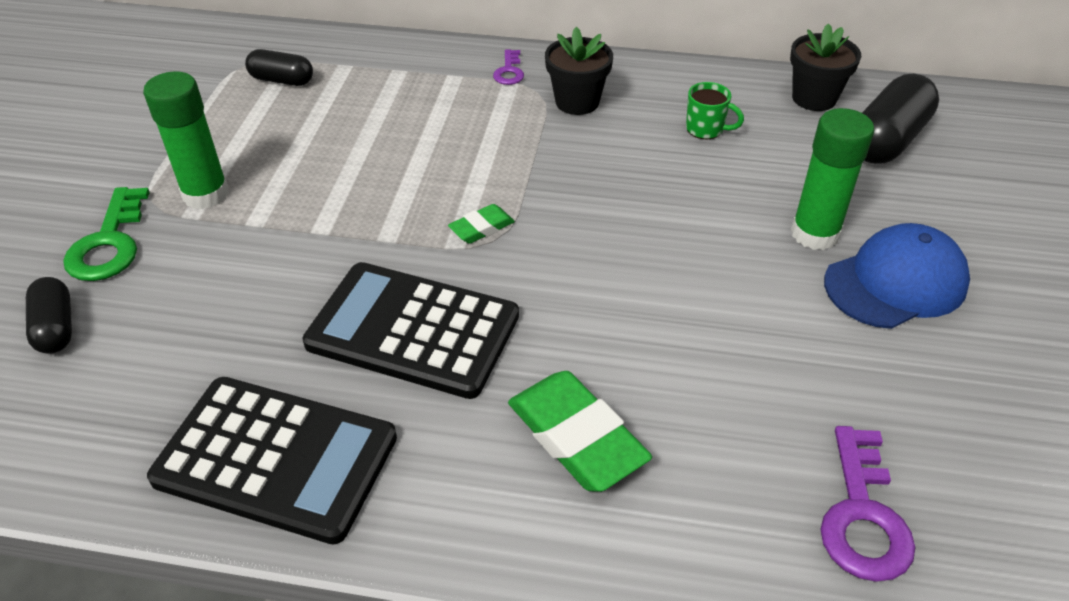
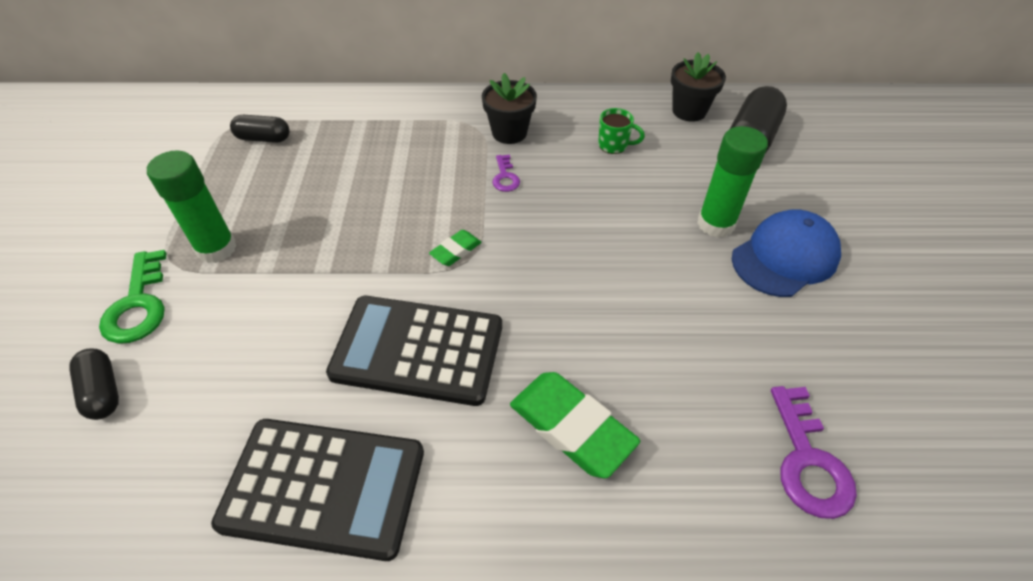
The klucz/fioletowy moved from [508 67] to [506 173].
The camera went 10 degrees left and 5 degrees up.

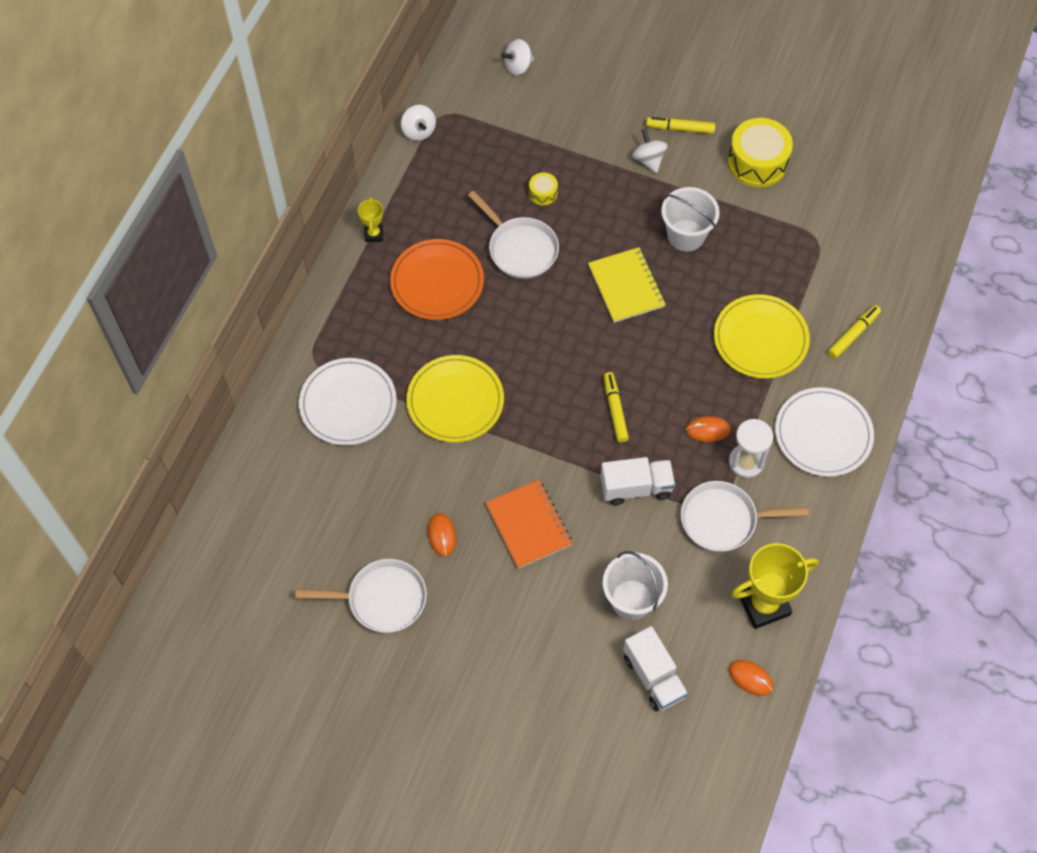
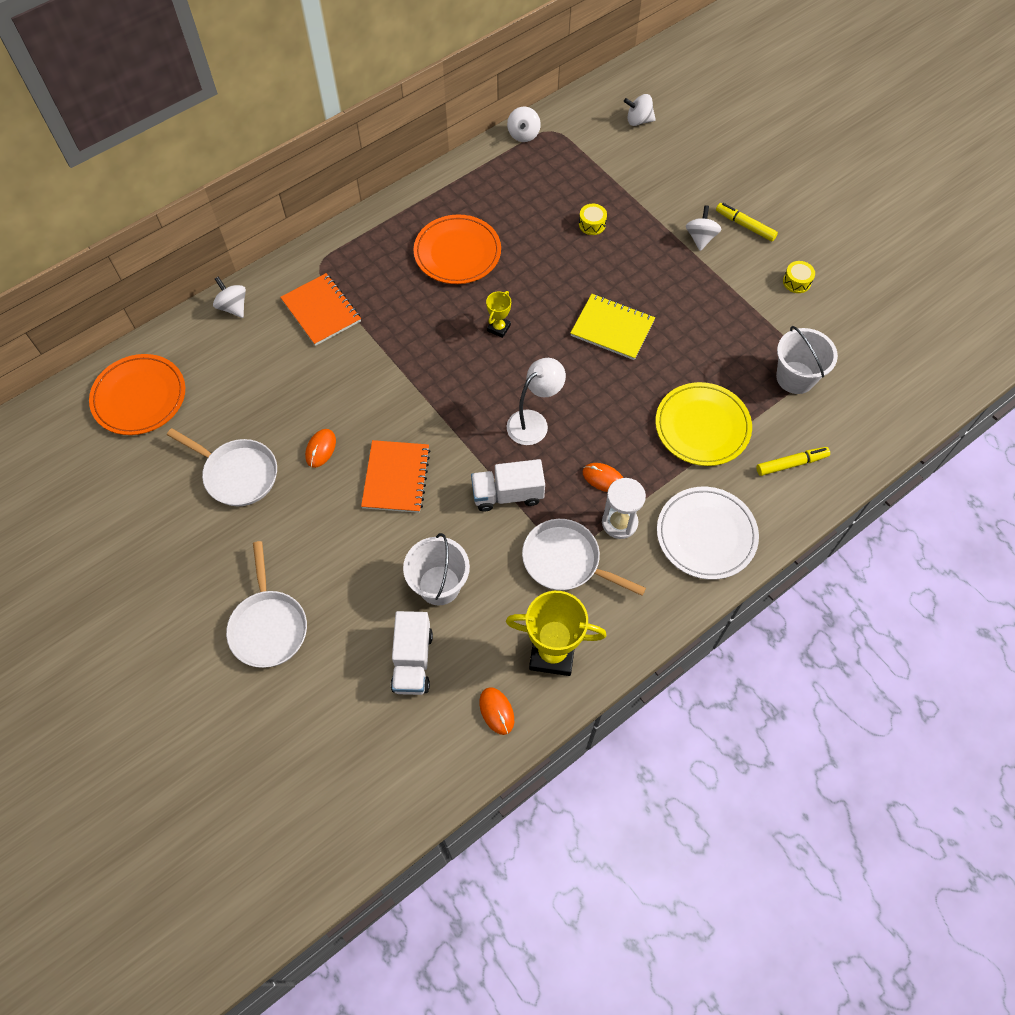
The bęben/żółty at [760 152] changed to 0.47 times the size.
The wiadro/biały moved from [690 219] to [807 360].
The patelnia/biały moved from [513 235] to [266 604].
The puchar/żółty moved from [370 219] to [498 314].
The zeszyt/żółty at [627 285] turned 75 degrees counterclockwise.
The talerz/żółty at [455 398] disappeared.
The talerz/biały at [348 401] was replaced by the zeszyt/pomarańczowy at [320 309].
The flamaster/żółty at [616 407] was replaced by the lampka/biały at [536 401].
The ciężarówka/biały at [637 481] turned 150 degrees clockwise.
The bączek/biały at [229 297] appeared.
The talerz/pomarańczowy at [137 394] appeared.
The camera went 30 degrees right and 0 degrees up.

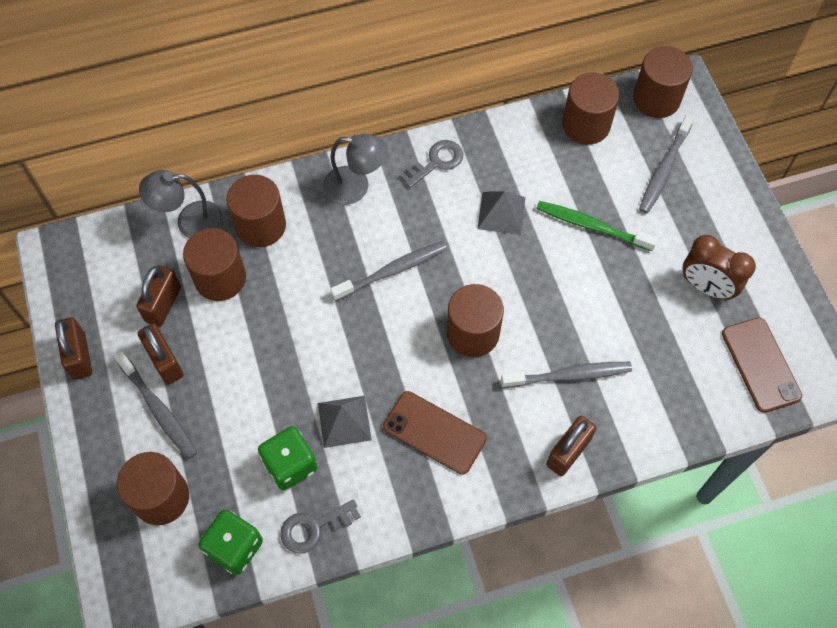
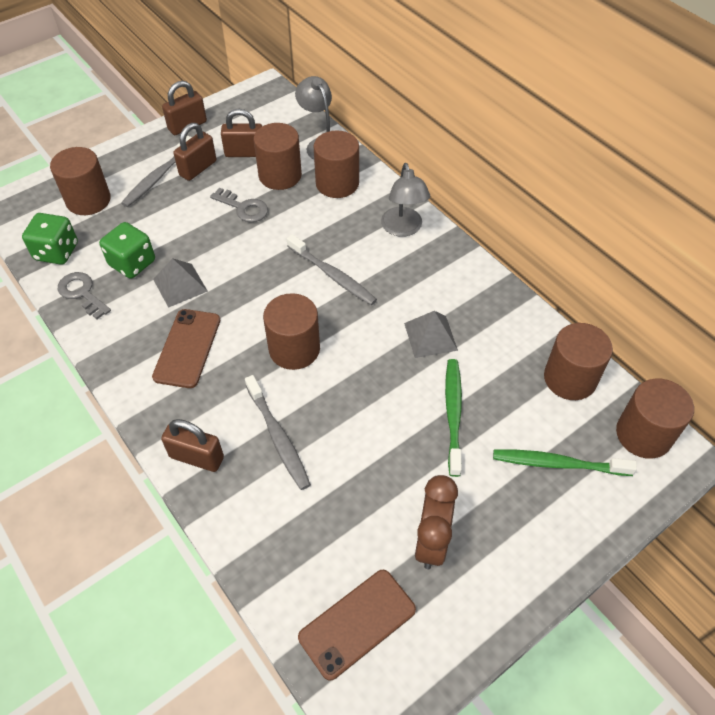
The szczoteczka do zębów/szary at [666 164] became the szczoteczka do zębów/zielony at [565 462].
The klucz/szary moved from [431 164] to [239 205].
The camera went 70 degrees right and 10 degrees down.

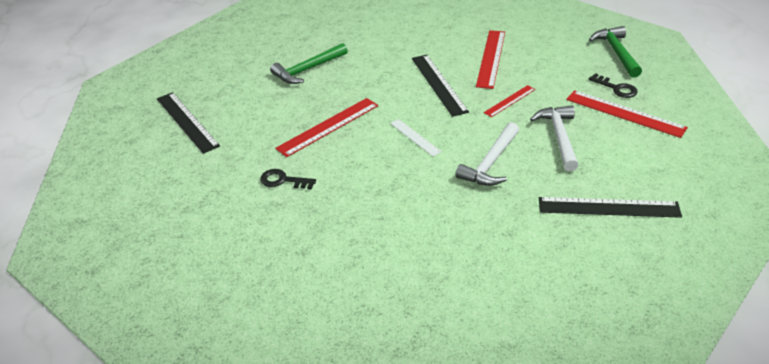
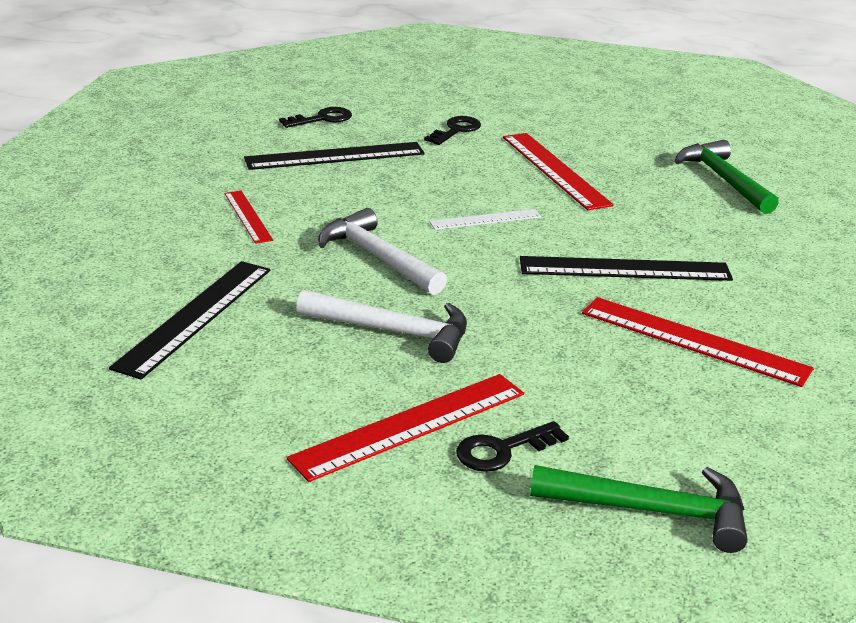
The linijka/czerwony moved from [509 101] to [248 217].
The linijka/czarny moved from [188 123] to [334 156].
The klucz/czarny at [315 117] appeared.
The camera went 105 degrees right and 10 degrees down.

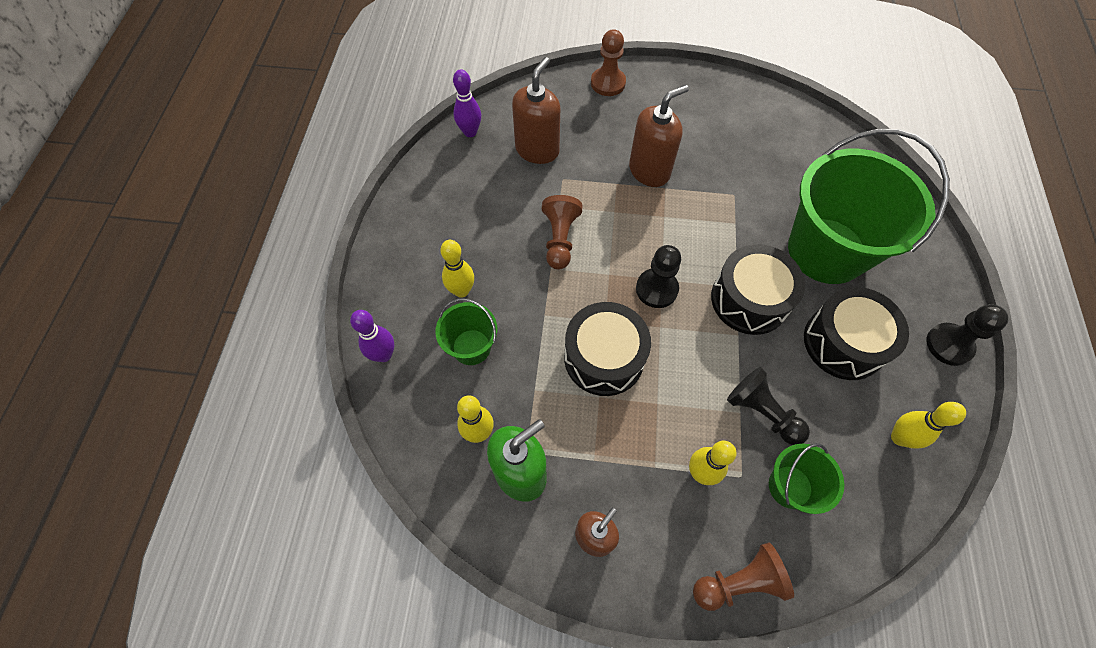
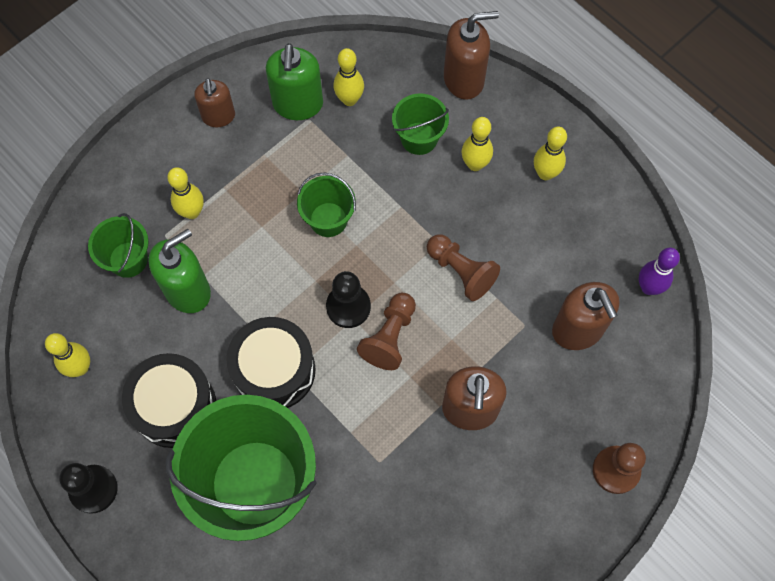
The bęben/czarny at [607 349] was replaced by the wiadro/zielony at [326 204].
The kręgiel/fioletowy at [372 336] was replaced by the dozownik mydła/brązowy at [471 55].
The pionek/czarny at [768 406] was replaced by the dozownik mydła/zielony at [179 271].
The pionek/brązowy moved from [743 576] to [386 331].
The kręgiel/żółty at [550 153] appeared.
The camera went 130 degrees right and 5 degrees up.

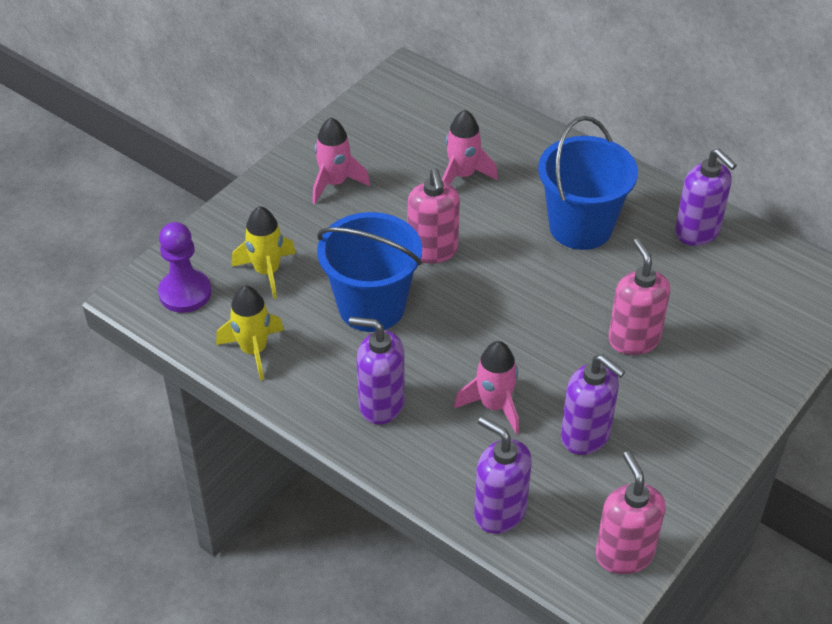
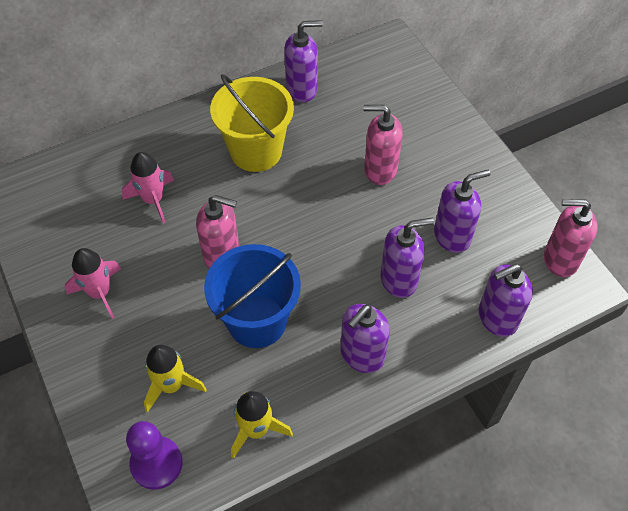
The wiadro/niebieski at [588 183] became the wiadro/żółty at [252 123].
The rakieta/różowy at [486 387] was replaced by the dozownik mydła/fioletowy at [407 258].
The camera went 65 degrees left and 10 degrees up.

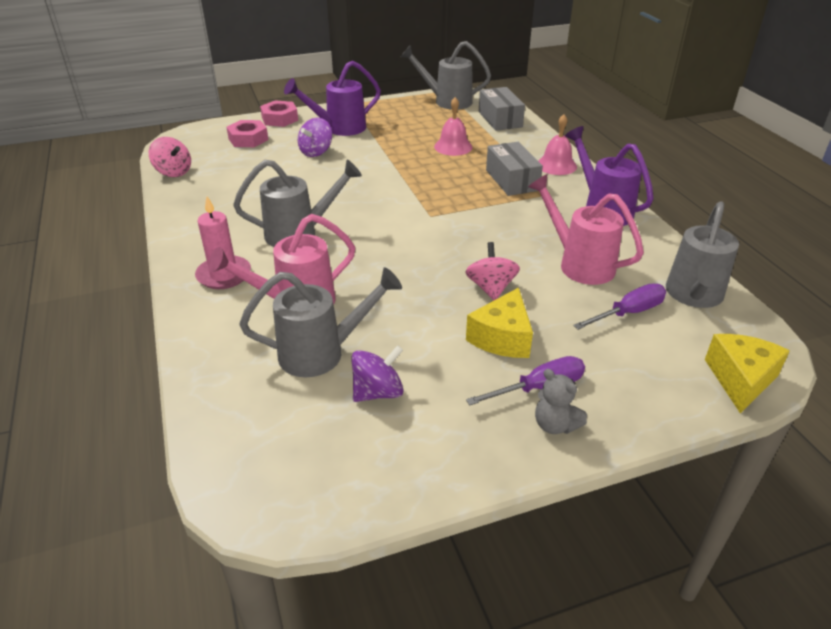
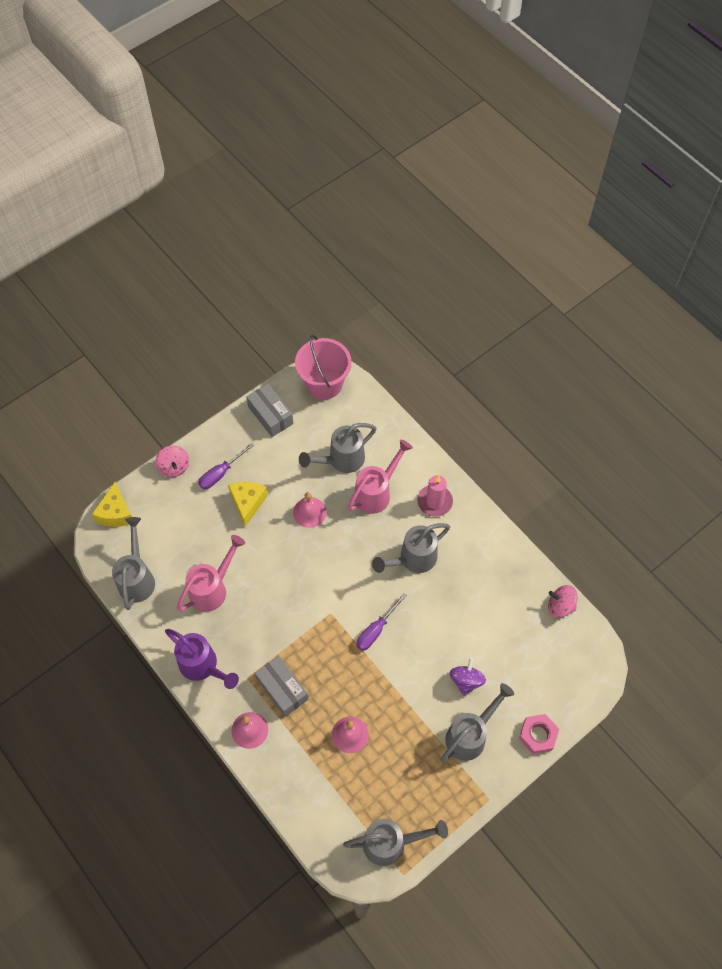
The konewka/fioletowy at [332 98] became the konewka/szary at [477 723].
The pudełko/szary moved from [502 109] to [269 410].
The nakrętka/różowy at [247 133] disappeared.
The konewka/różowy at [586 229] turned 75 degrees counterclockwise.
The bączek/różowy moved from [492 271] to [172 461].
The śrubokręt/fioletowy moved from [619 306] to [381 622].
The bączek/fioletowy at [377 373] disappeared.
The miś/szary at [561 401] disappeared.
The wiadro/różowy at [323 367] appeared.
The dzwonek/różowy at [310 510] appeared.
The camera went 160 degrees right and 25 degrees up.

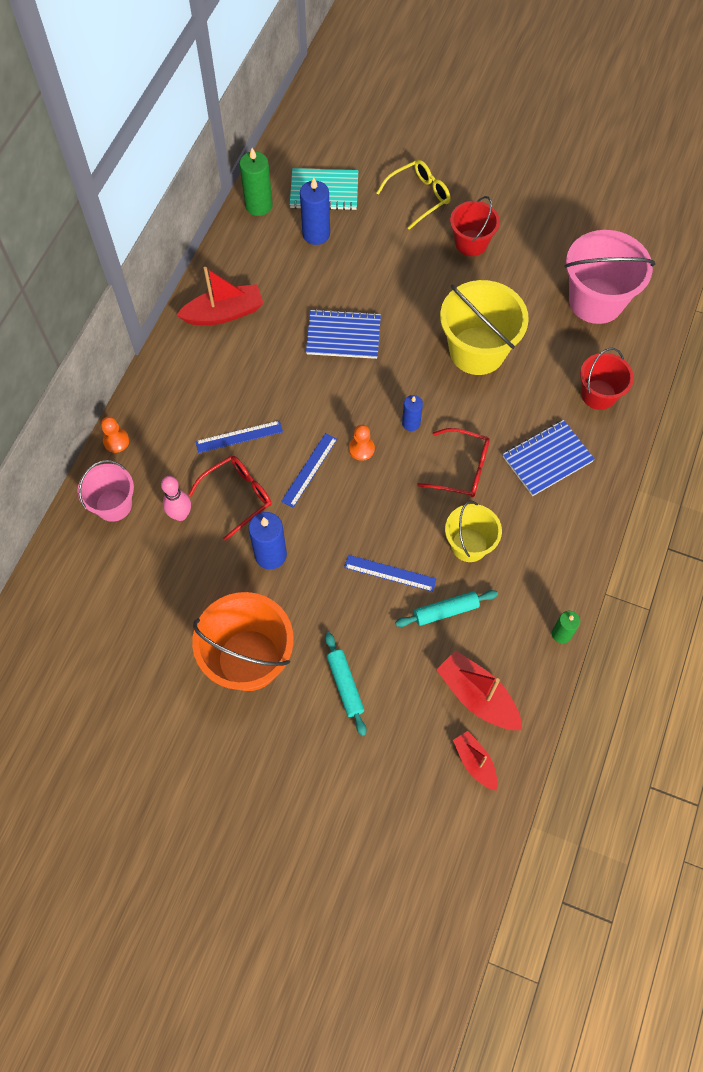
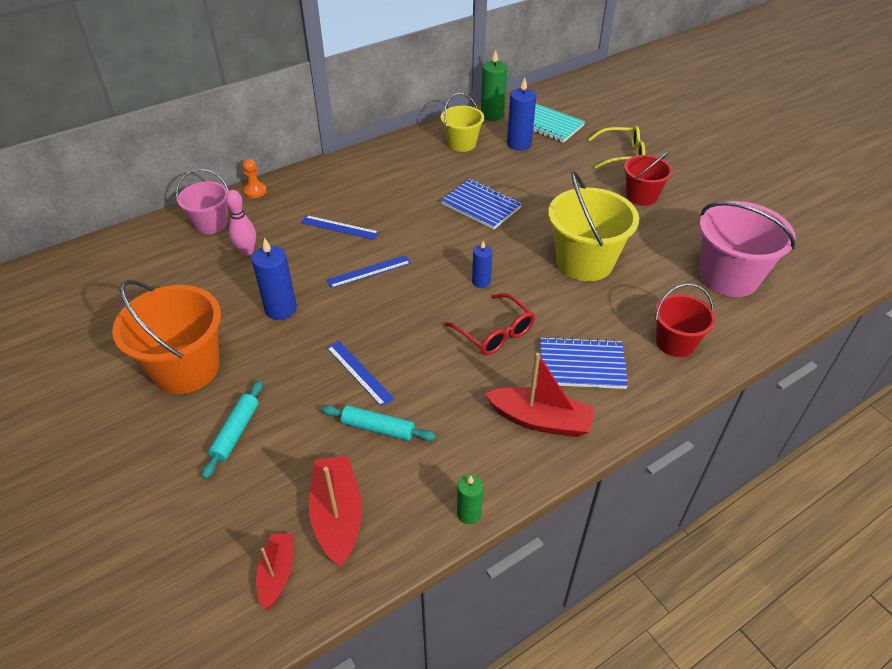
The łódka/czerwony moved from [220 296] to [540 395].
The pionek/pomarańczowy at [362 443] disappeared.
The okulary/czerwony at [230 498] disappeared.
The wiadro/żółty moved from [473 531] to [462 122].
The camera went 35 degrees right and 20 degrees down.

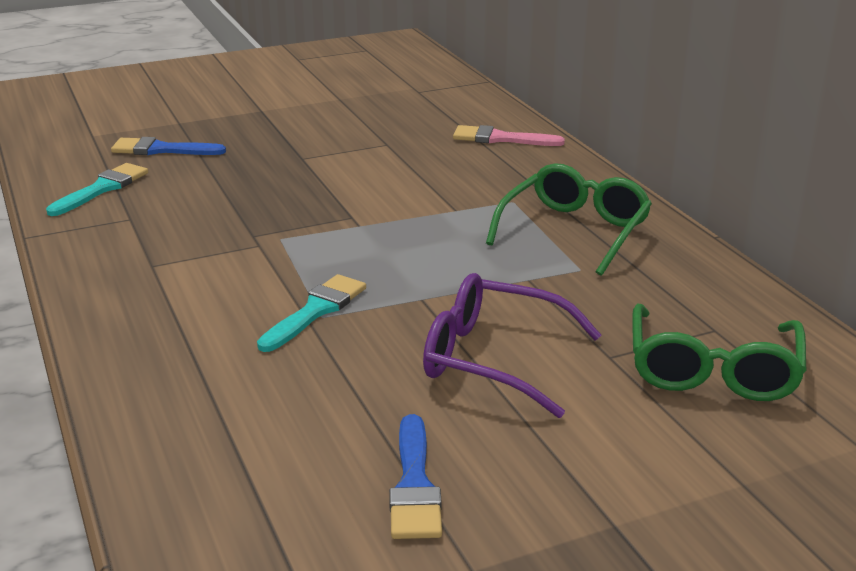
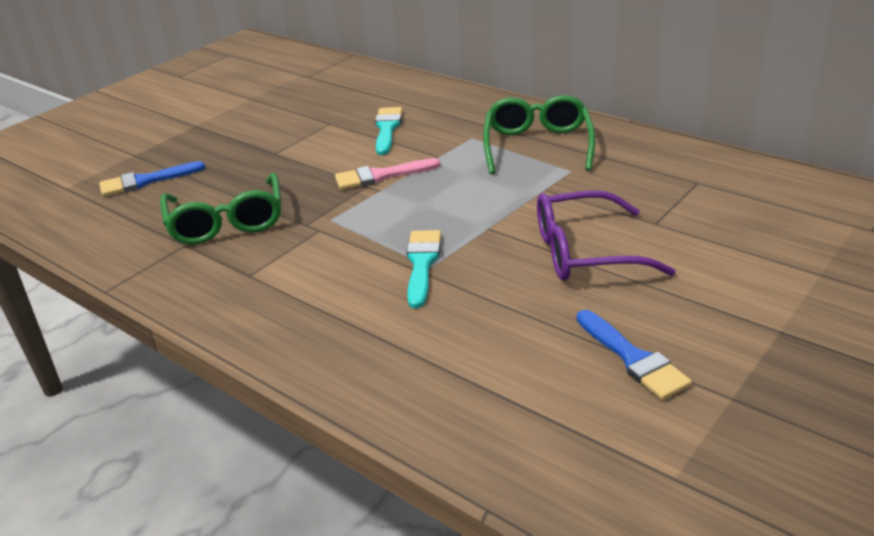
The pędzel/różowy moved from [509 135] to [387 174].
The pędzel/turkusowy moved from [97 189] to [388 131].
The okulary/zielony moved from [719 352] to [220 209].
The camera went 25 degrees left and 5 degrees up.

